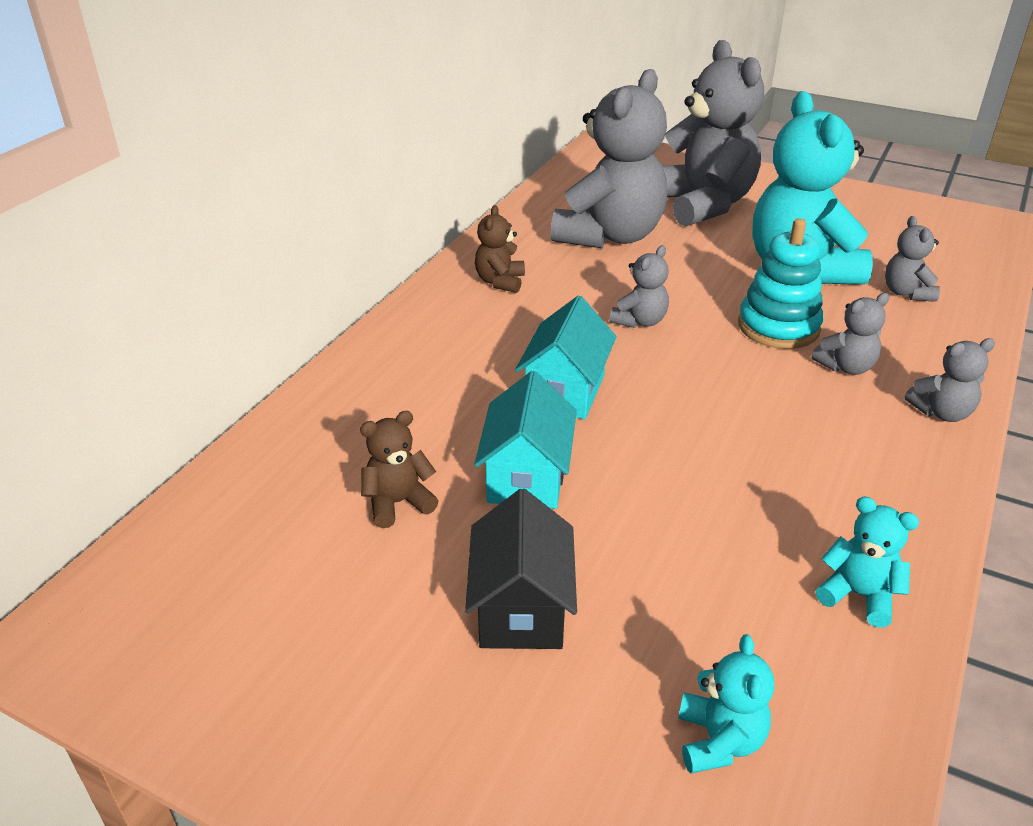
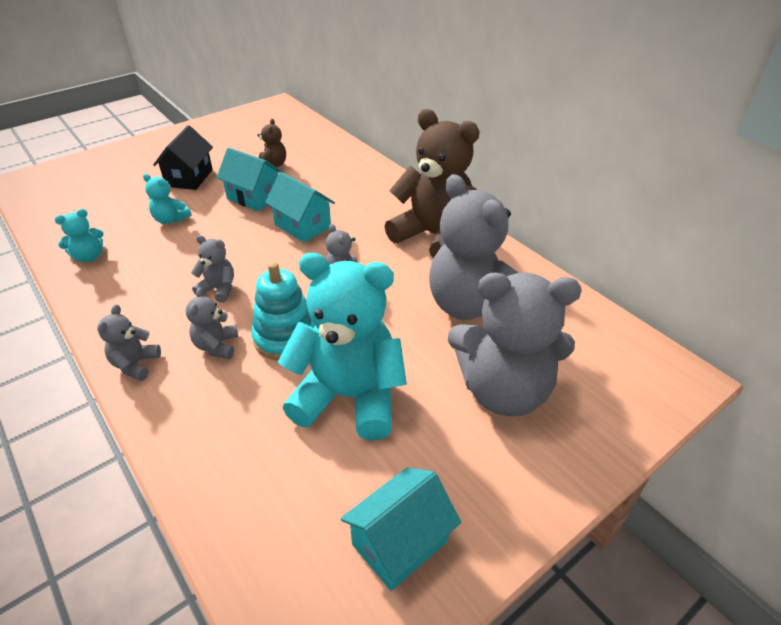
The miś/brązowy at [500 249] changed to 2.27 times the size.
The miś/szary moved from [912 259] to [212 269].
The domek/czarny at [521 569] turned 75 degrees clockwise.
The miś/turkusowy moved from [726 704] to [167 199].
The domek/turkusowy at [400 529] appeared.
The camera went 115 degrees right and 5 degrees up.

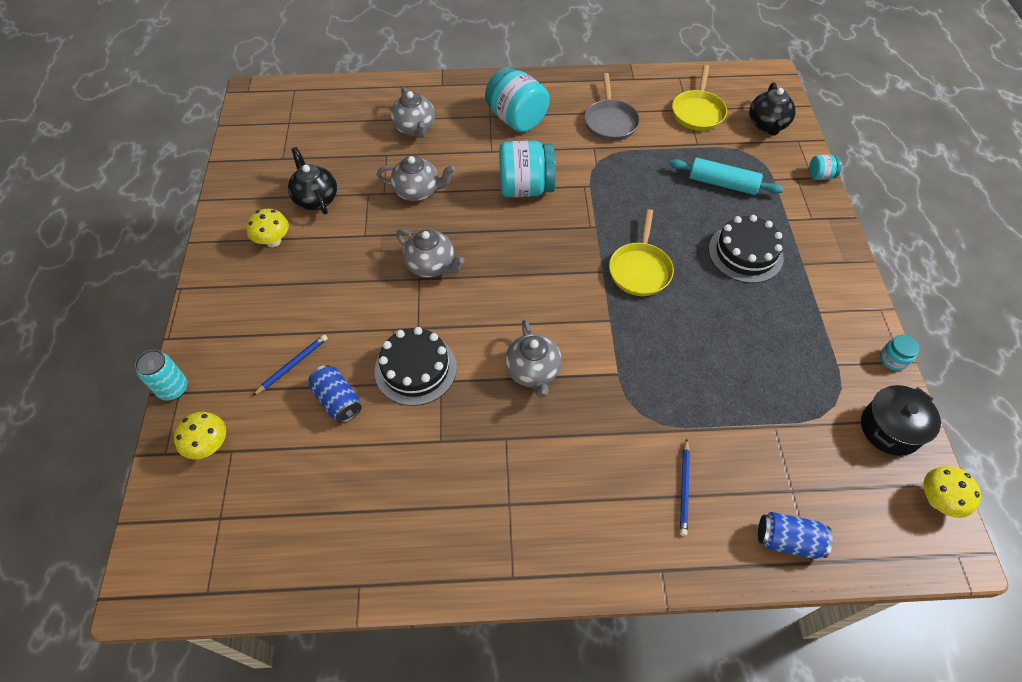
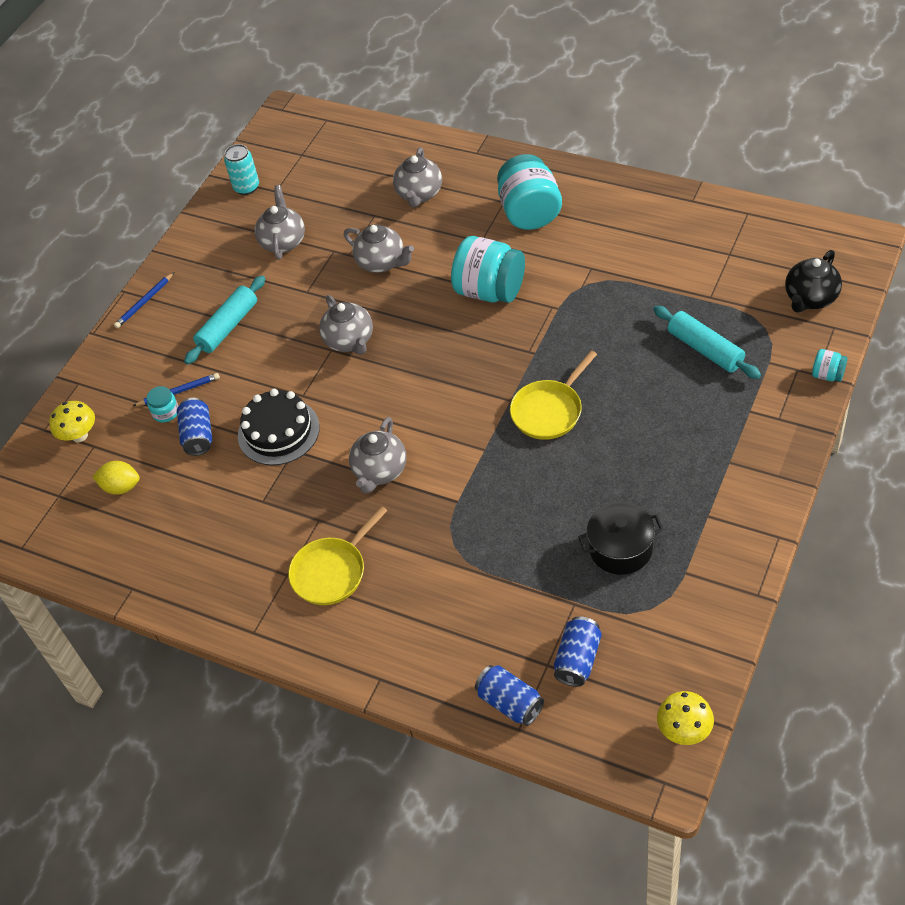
The patelnia/żółty moved from [699 98] to [338 555].
The patelnia/szary at [612 107] disappeared.
The imbryk/czarny at [312 180] became the imbryk/szary at [280 222].
The grzyb/żółty at [267 228] disappeared.
The tort/czarny at [746 249] disappeared.
The słoik/turkusowy moved from [899 353] to [162 404].
The puszka/turkusowy moved from [161 375] to [241 169].
The garnek/czarny moved from [901 420] to [621 538].
The ołówek/niebieski moved from [685 487] to [144 300].
The wałek do ciasta/turkusowy at [224 319] appeared.
The cytryna/żółty at [116 478] appeared.
The puszka/niebieski at [578 651] appeared.
The camera went 35 degrees right and 5 degrees down.

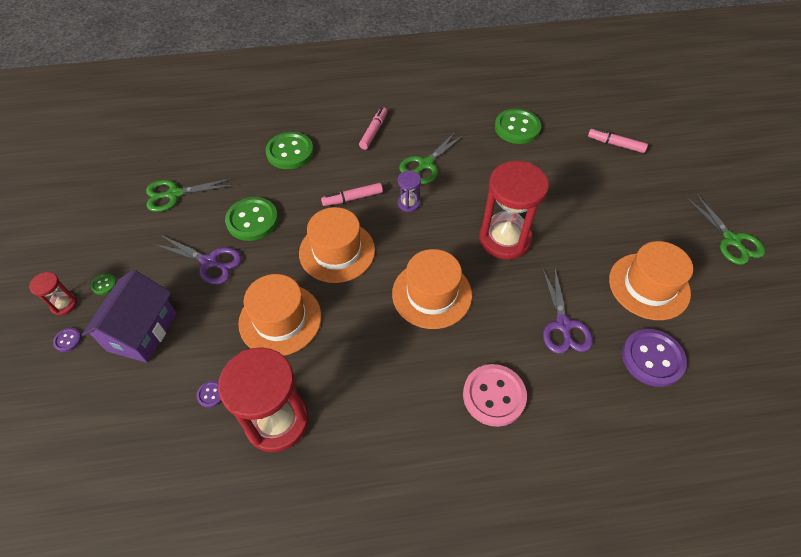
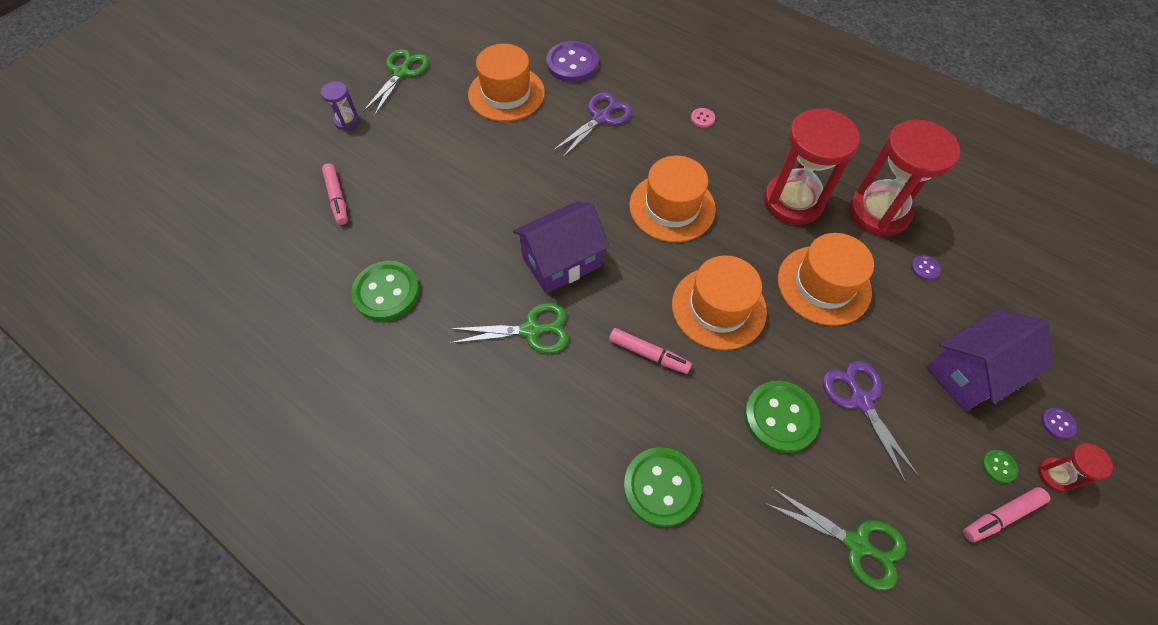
The flamaster/różowy moved from [373 128] to [1006 514].
The klepsydra/czerwony moved from [514 210] to [812 166].
The klepsydra/fioletowy moved from [409 191] to [340 105].
The guzik/różowy at [495 395] changed to 0.43 times the size.
The domek/fioletowy at [561 247] appeared.
The camera went 135 degrees left and 5 degrees up.

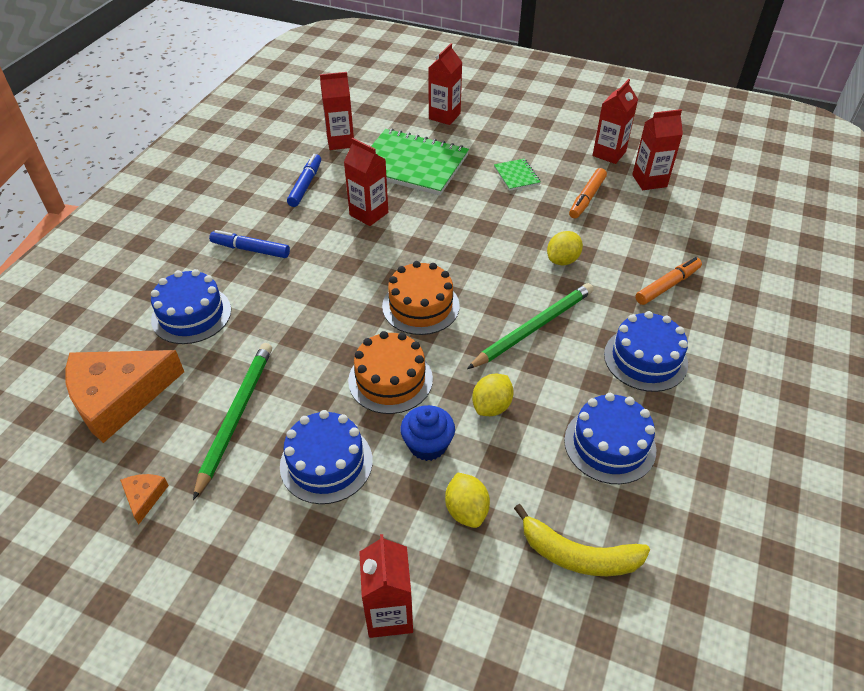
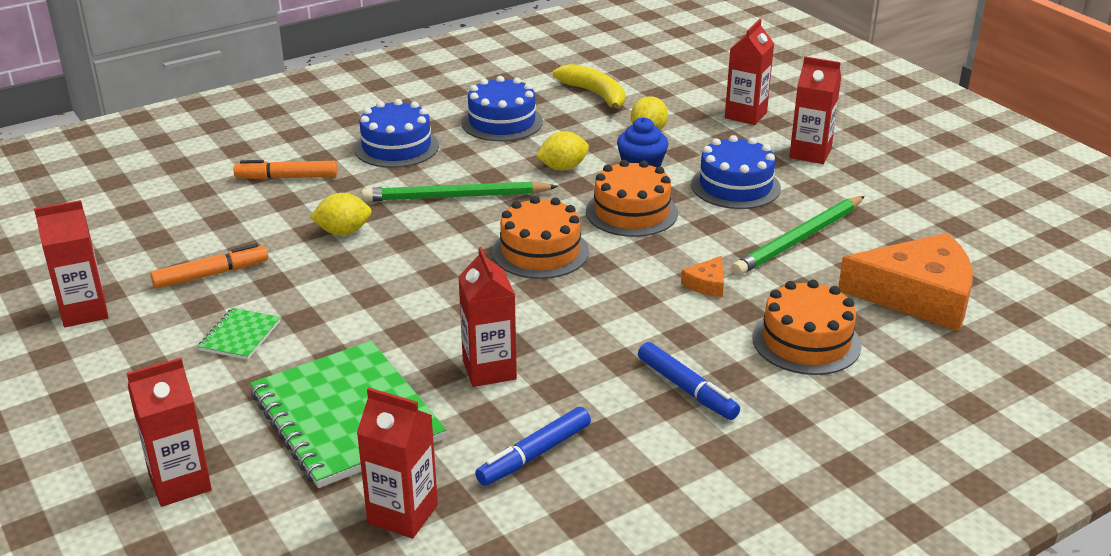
The karton mleka/czerwony moved from [657 149] to [815 110].
The tort/niebieski at [191 306] became the tort/pomarańczowy at [807 327].
The ser/pomarańczowy moved from [144 499] to [702 276].
The camera went 145 degrees left and 15 degrees down.

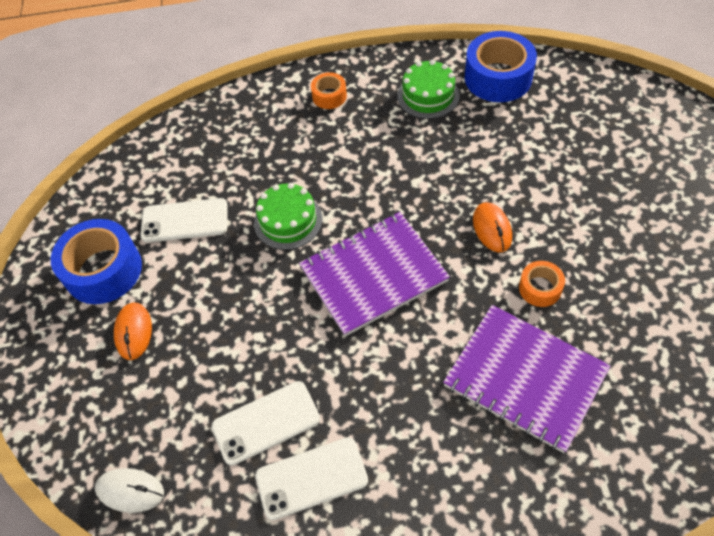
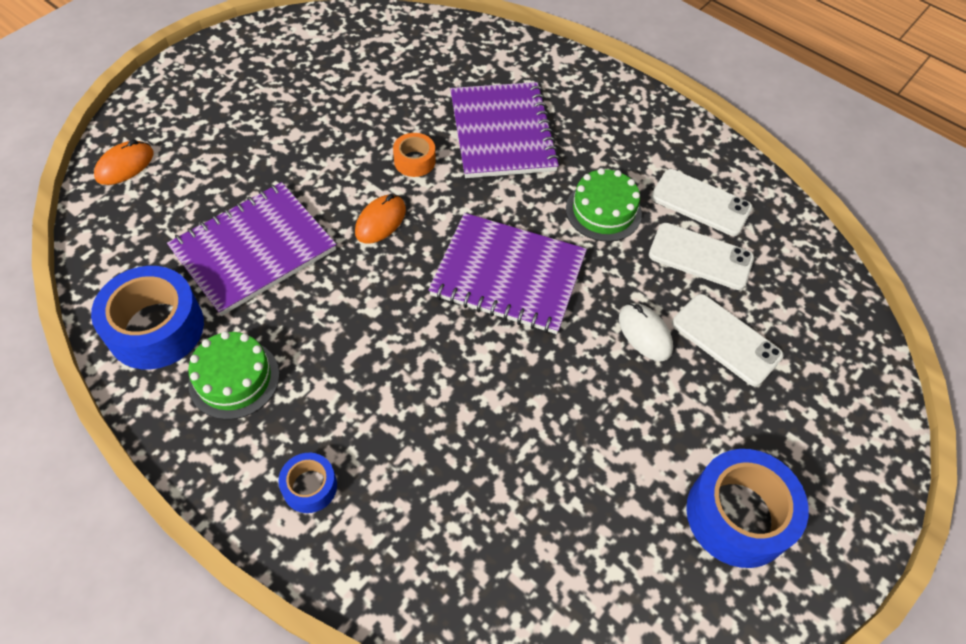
The taśma klejąca/pomarańczowy at [329 90] became the taśma klejąca/niebieski at [307 483].
The tort/zielony moved from [288 216] to [604 205].
The telefon/biały moved from [184 220] to [728 340].
The myszka/pomarańczowy moved from [133 331] to [124 162].
The myszka/biały moved from [129 490] to [646 332].
The zeszyt/fioletowy at [252 249] appeared.
The camera went 140 degrees left and 0 degrees up.

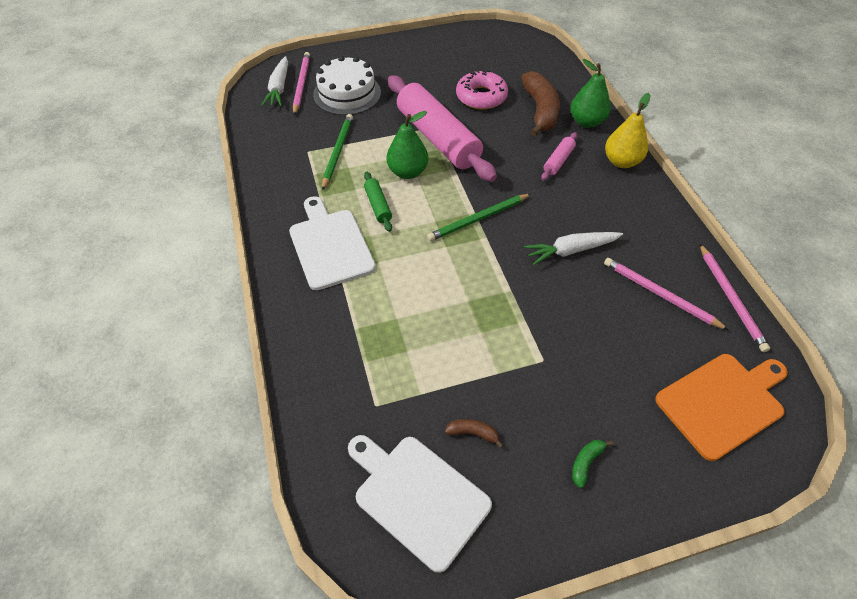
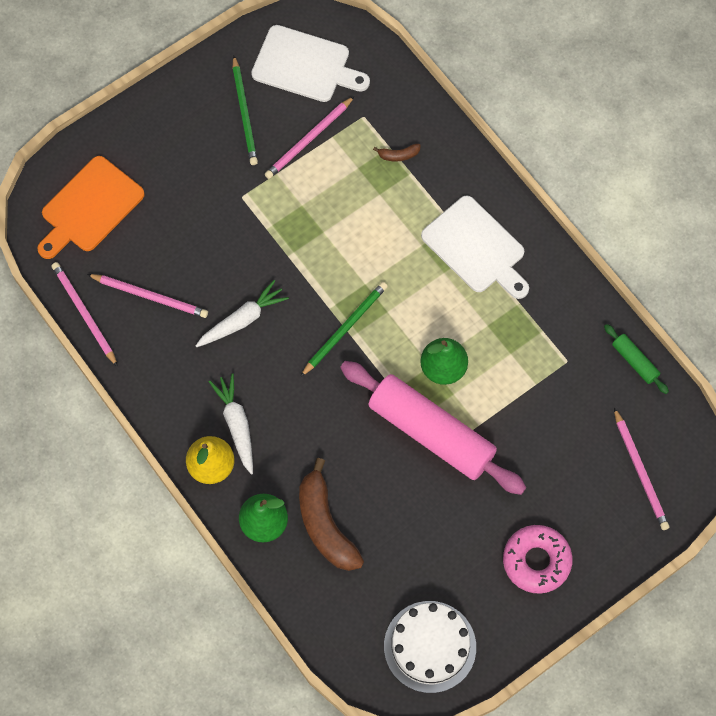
The marchewka/biały moved from [274 81] to [231 423].
The tort/biały moved from [347 85] to [430 647].
The donut/różowy moved from [482 89] to [537 559].
The ołówek/zielony moved from [337 152] to [245 110].
The wałek do ciasta/różowy at [559 156] disappeared.
The wałek do ciasta/zielony moved from [378 202] to [636 359].
The banan/brązowy moved from [474 433] to [397 153].
The banan/zielony at [592 464] disappeared.
The ołówek/różowy at [309 137] appeared.
The camera went 160 degrees right and 15 degrees up.

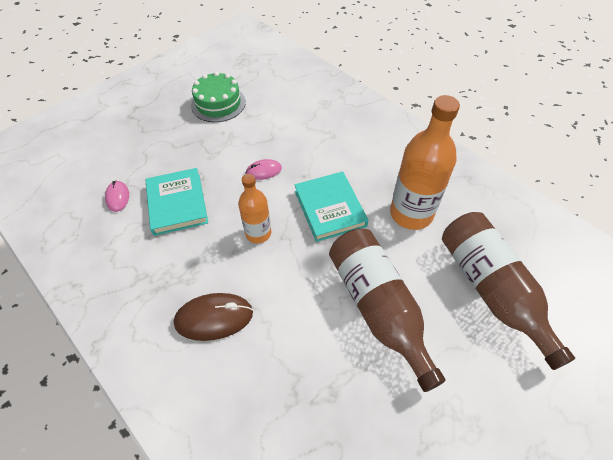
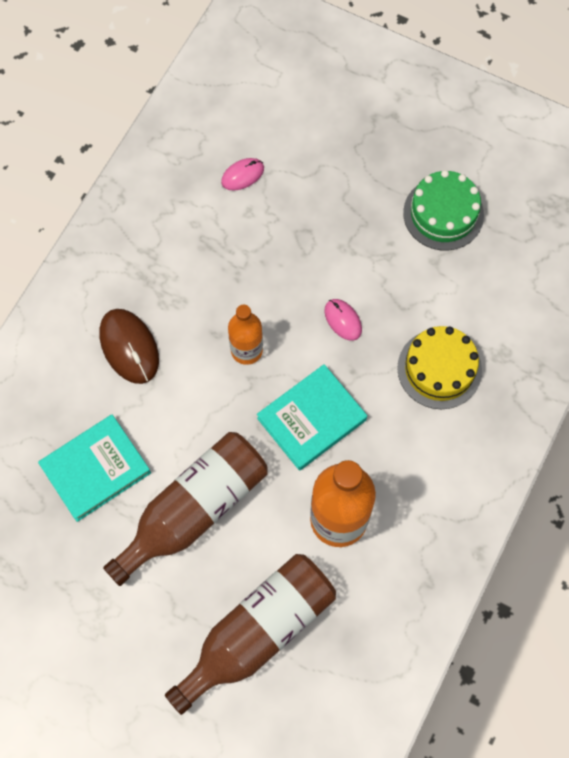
The książka/turkusowy moved from [177 202] to [94 468].
The tort/żółty at [439 367] appeared.
The camera went 70 degrees right and 15 degrees up.

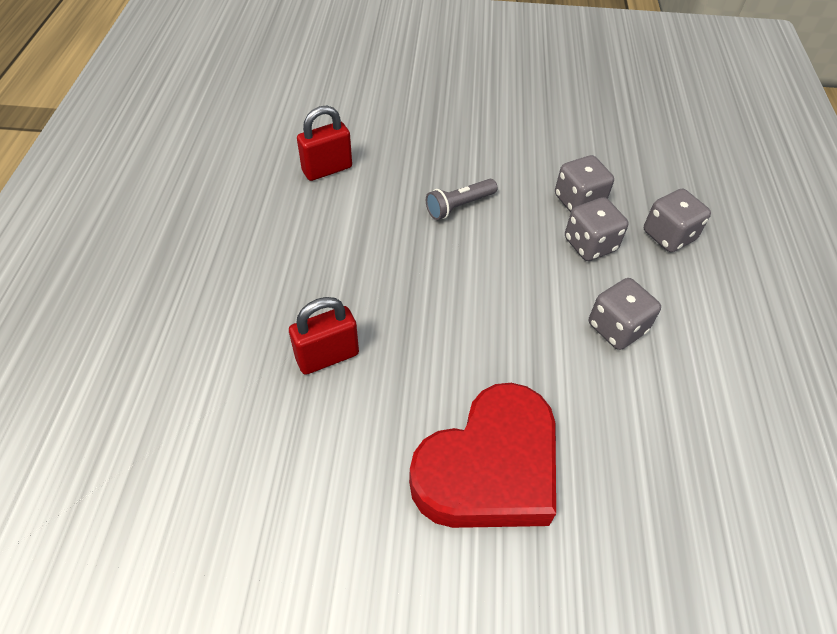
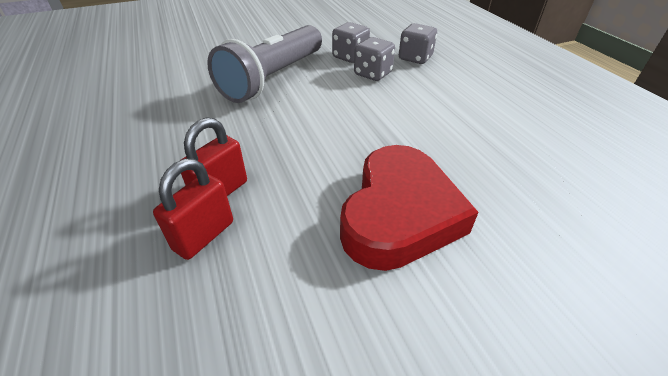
The kłódka/czerwony moved from [324 143] to [193 209].
The latarka/szary at [461 199] changed to 2.34 times the size.
The kostka do gry/szary at [625 314] disappeared.
The camera went 25 degrees left and 10 degrees down.

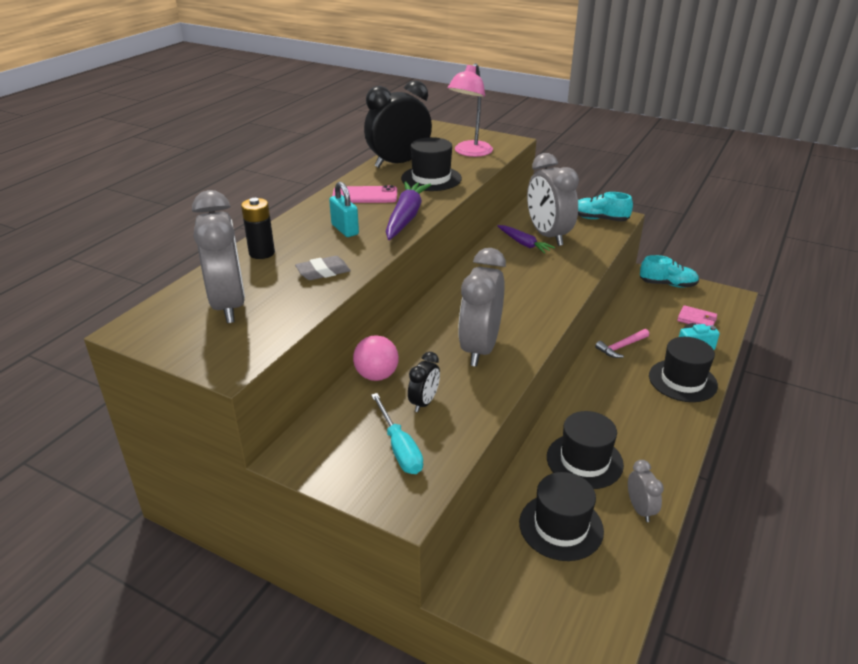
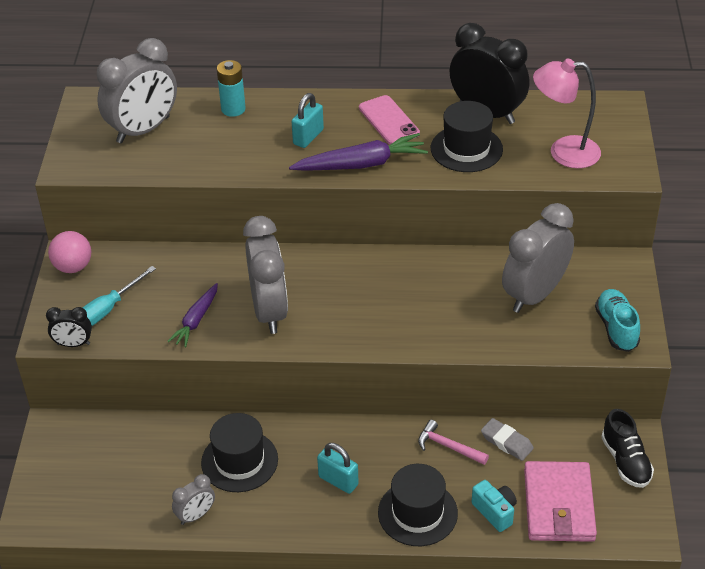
The bateria/czarny at [258 228] became the bateria/turkusowy at [231 88].
The marchewka/fioletowy moved from [526 239] to [192 315].
The budzik/szary at [482 307] turned 90 degrees clockwise.
The but/turkusowy at [669 271] became the but/czarny at [627 448].
The gumka do mazania/szary moved from [323 268] to [507 439].
The portfel/różowy at [697 315] changed to 1.95 times the size.
The piłka/różowy moved from [376 358] to [69 252].
The budzik/czarny moved from [424 382] to [69 327].
The kapelusz/czarny at [561 516] disappeared.
The kłódka/turkusowy at [338 468] appeared.
The camera went 65 degrees right and 10 degrees up.

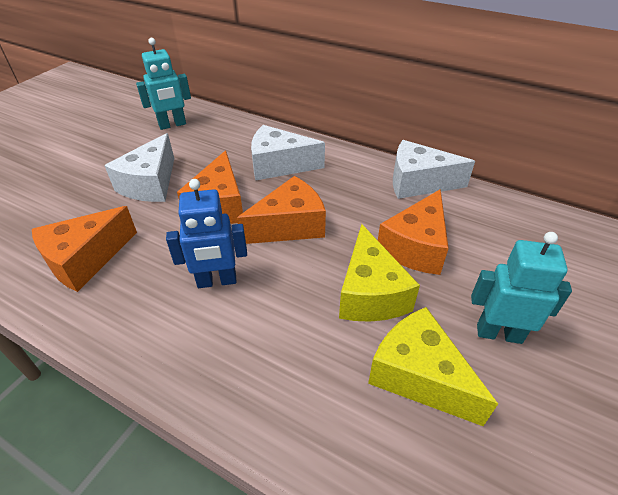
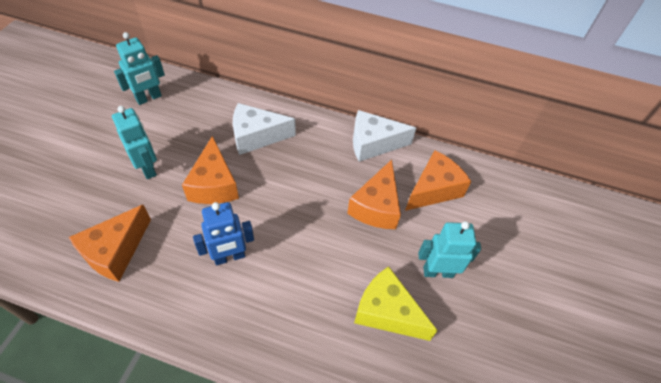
The ser/biały at [139 167] was replaced by the robot/turkusowy at [134 142].
The ser/pomarańczowy moved from [281 210] to [438 180].
The ser/żółty at [379 273] disappeared.
The camera went 15 degrees left and 10 degrees up.

